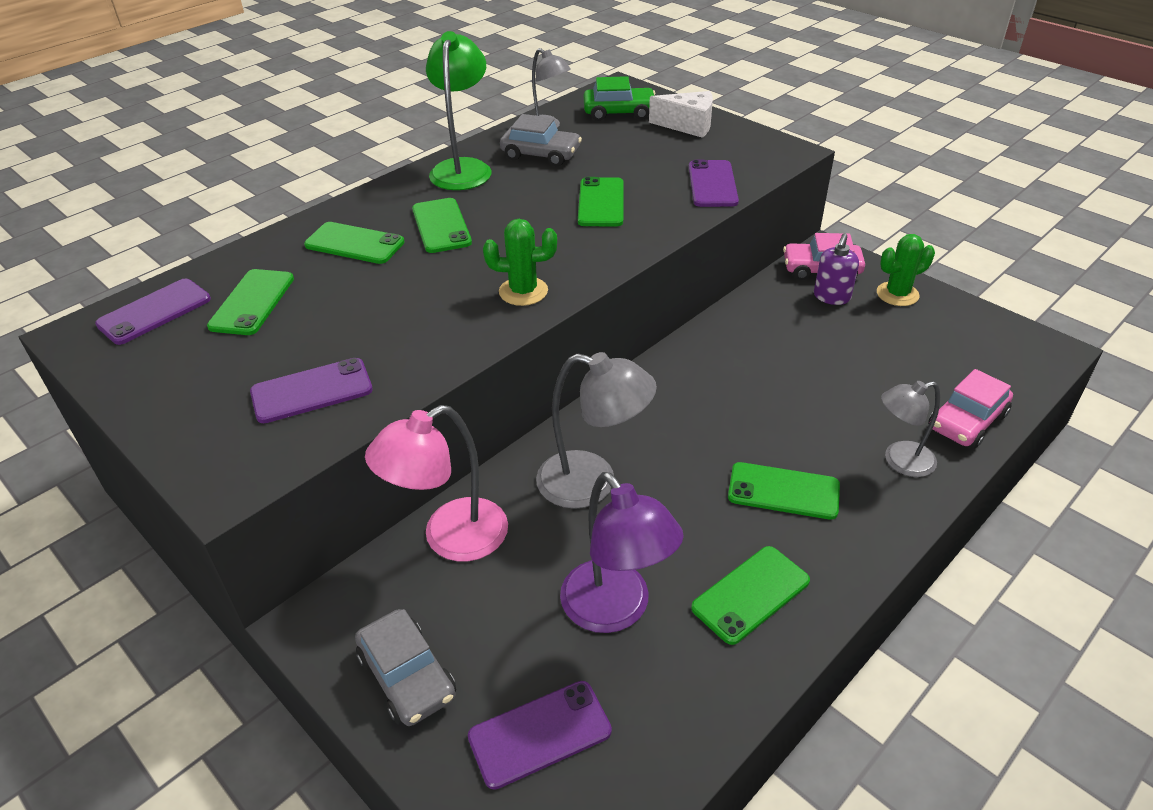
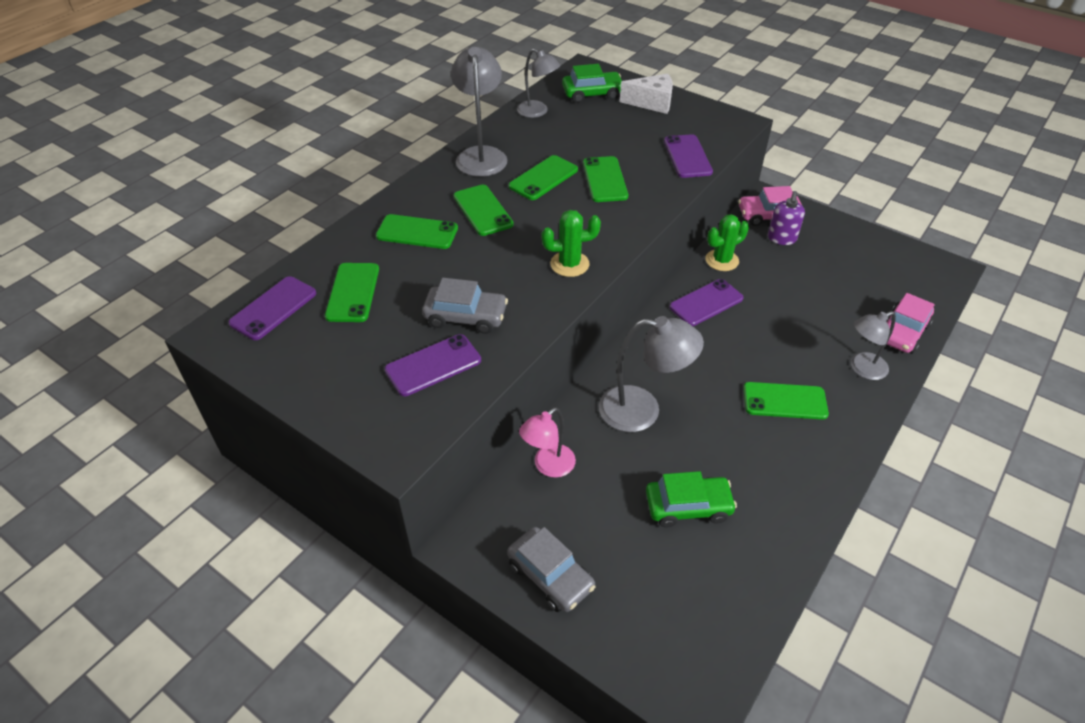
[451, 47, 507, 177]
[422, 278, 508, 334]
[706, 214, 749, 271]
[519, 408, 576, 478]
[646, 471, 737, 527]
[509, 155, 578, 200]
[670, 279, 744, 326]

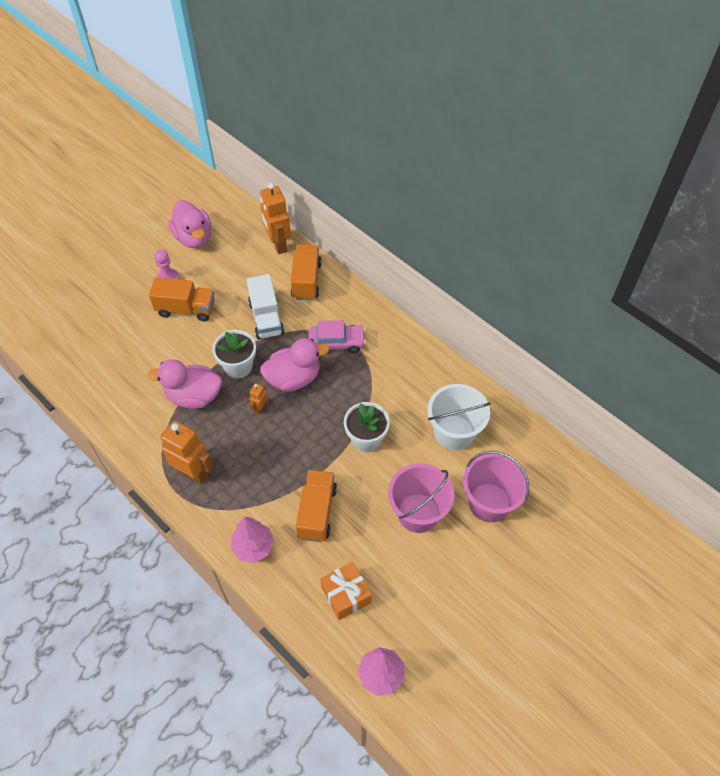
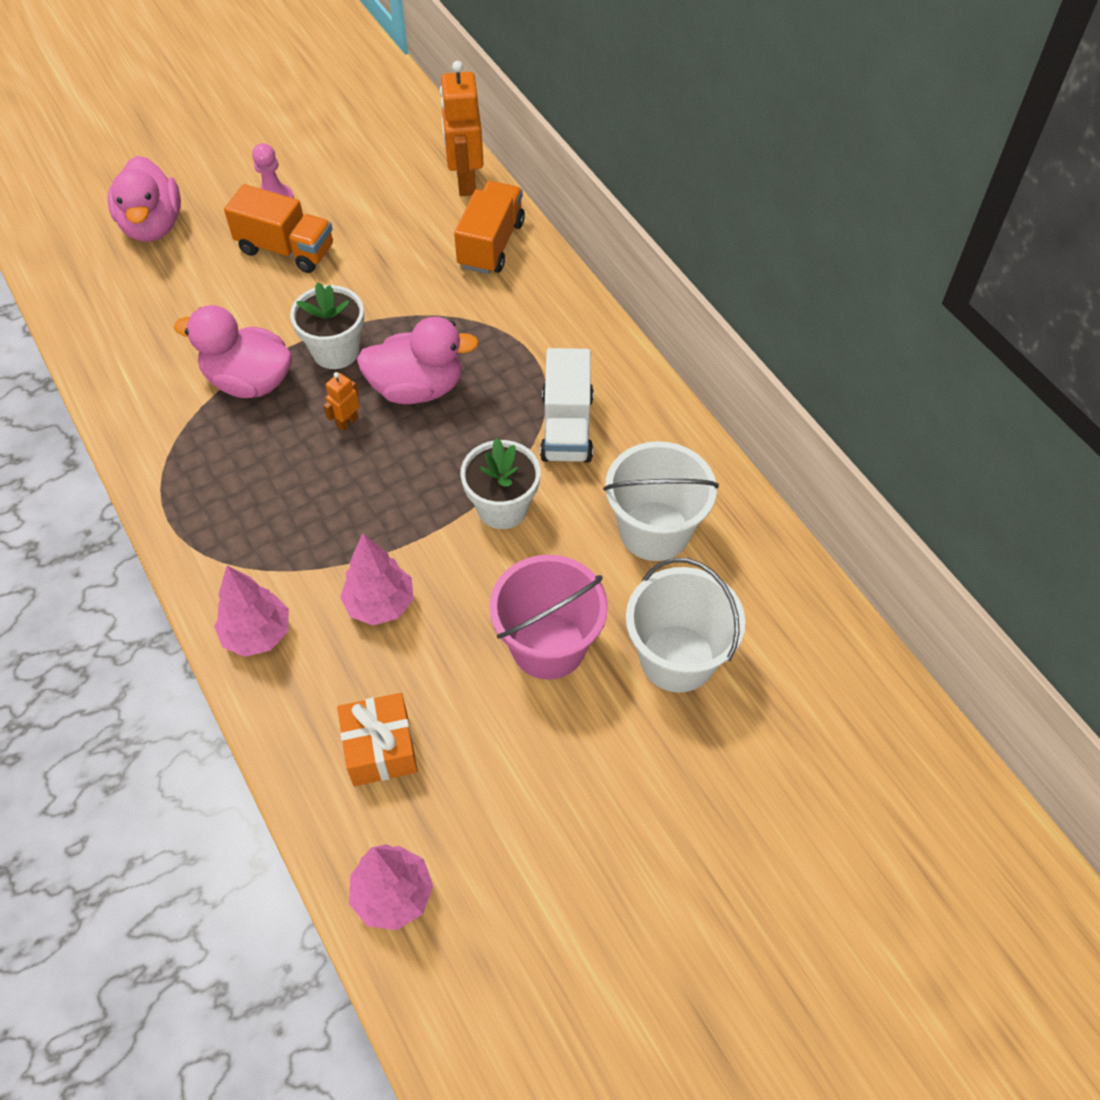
[107, 156, 181, 242]
[540, 348, 594, 463]
[308, 320, 366, 353] (first image)
[160, 421, 214, 484] (first image)
[626, 558, 745, 693]
[340, 534, 414, 626]

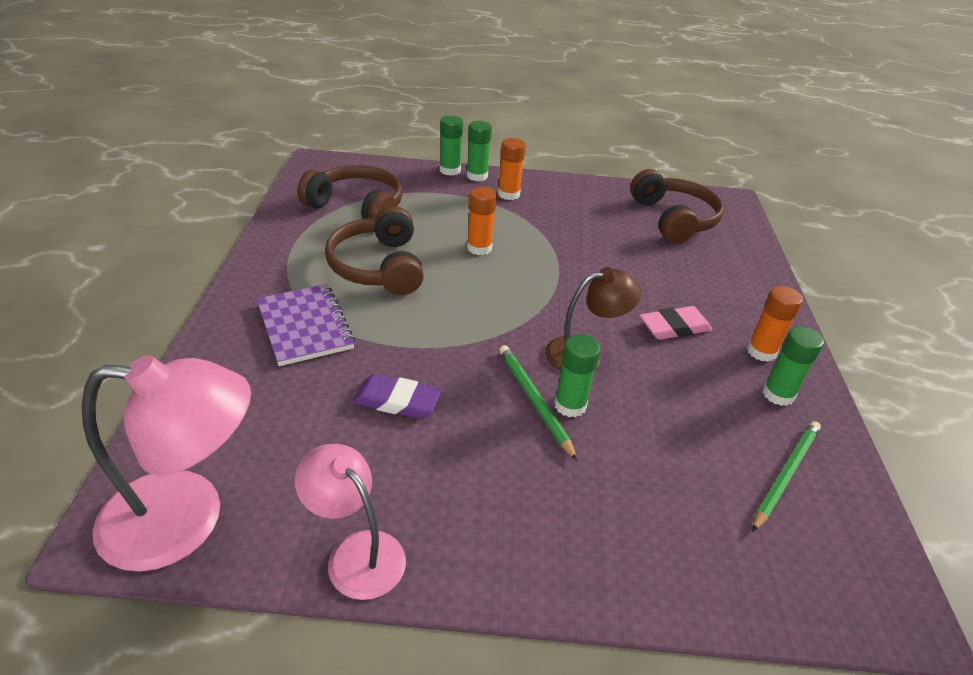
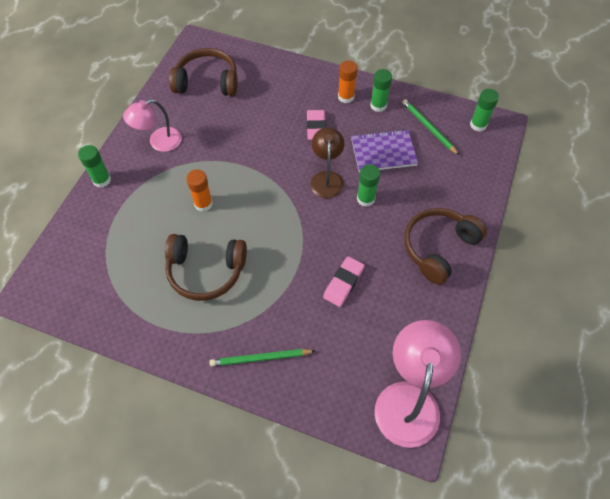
[470, 89, 499, 132]
[498, 138, 526, 200] (first image)
[404, 208, 487, 285]
[351, 129, 418, 172]
[209, 349, 315, 367]
[323, 256, 365, 307]
[123, 99, 182, 152]

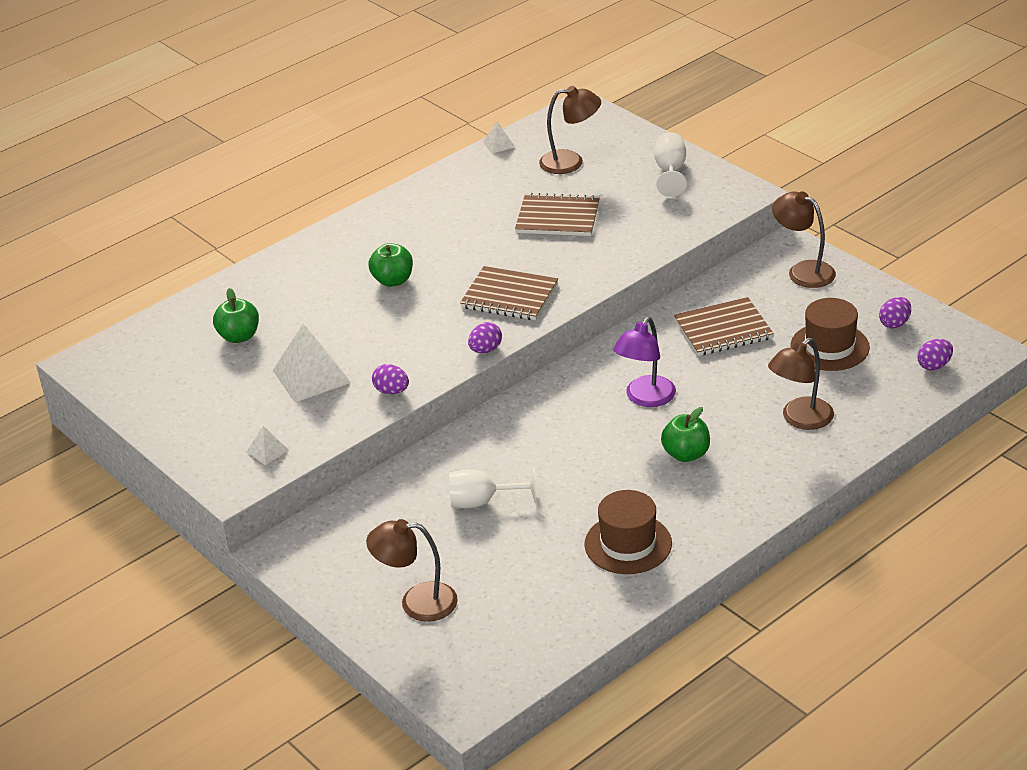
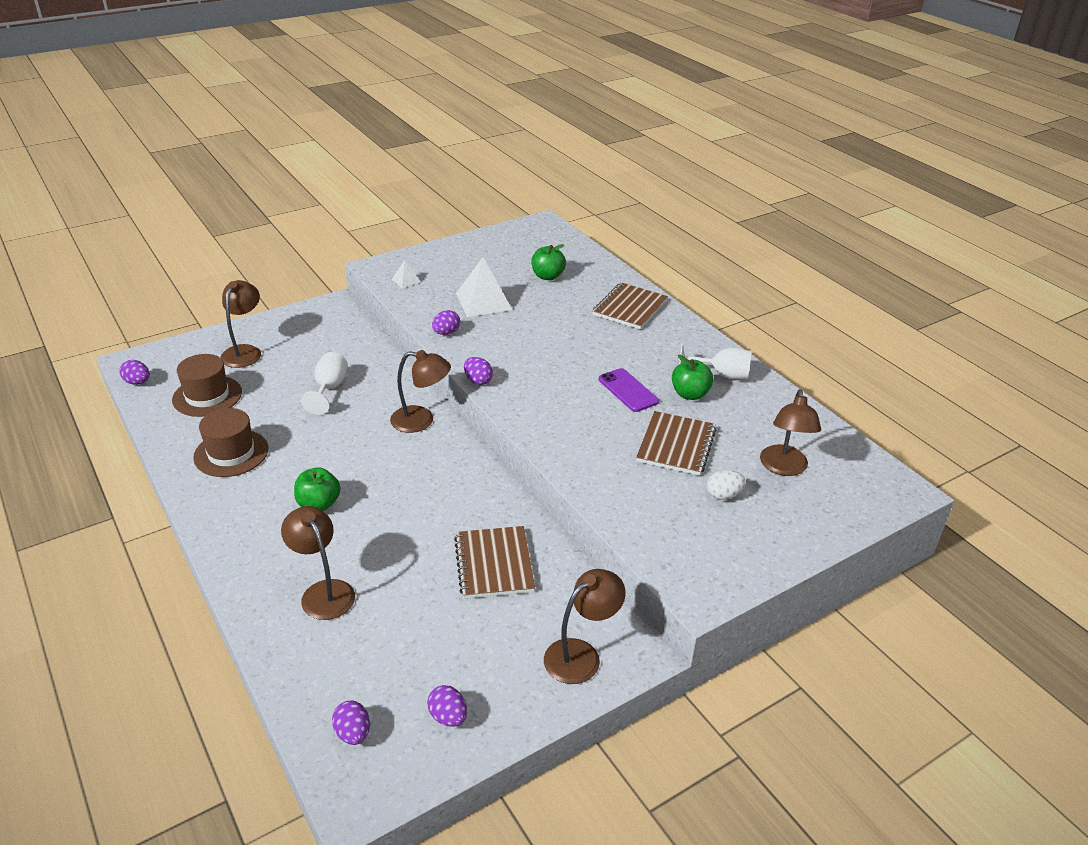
[483, 121, 515, 154] (first image)
[679, 343, 751, 379]
[672, 355, 713, 400]
[592, 283, 668, 330]
[172, 354, 242, 417]
[613, 317, 676, 407] (first image)
[390, 350, 451, 433]
[119, 360, 150, 385]
[599, 368, 659, 412]
[707, 470, 746, 500]

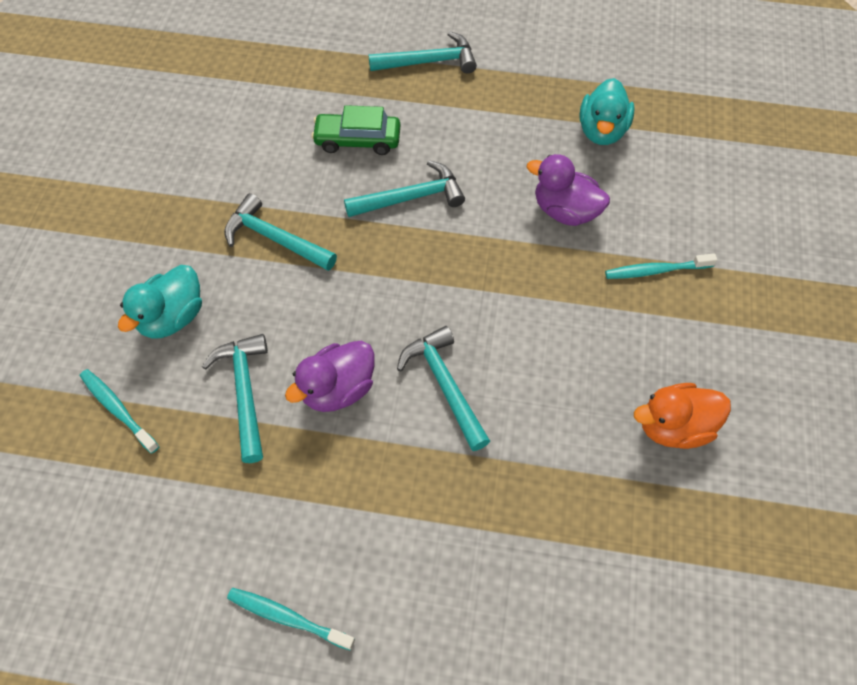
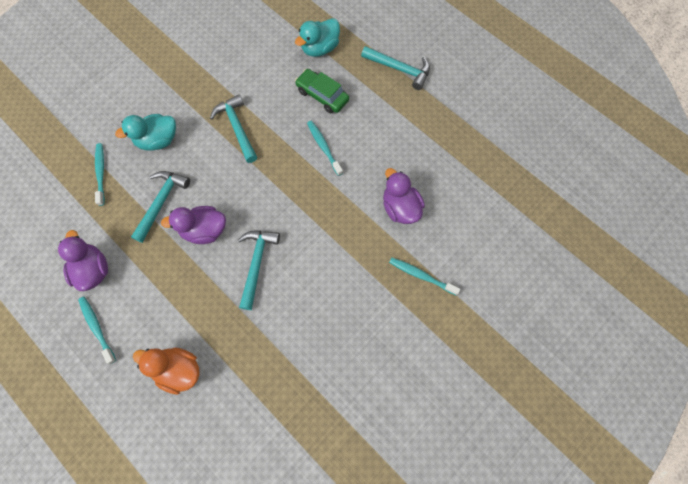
[295, 18, 340, 57]
[307, 121, 343, 176]
[133, 347, 200, 395]
[58, 230, 108, 291]

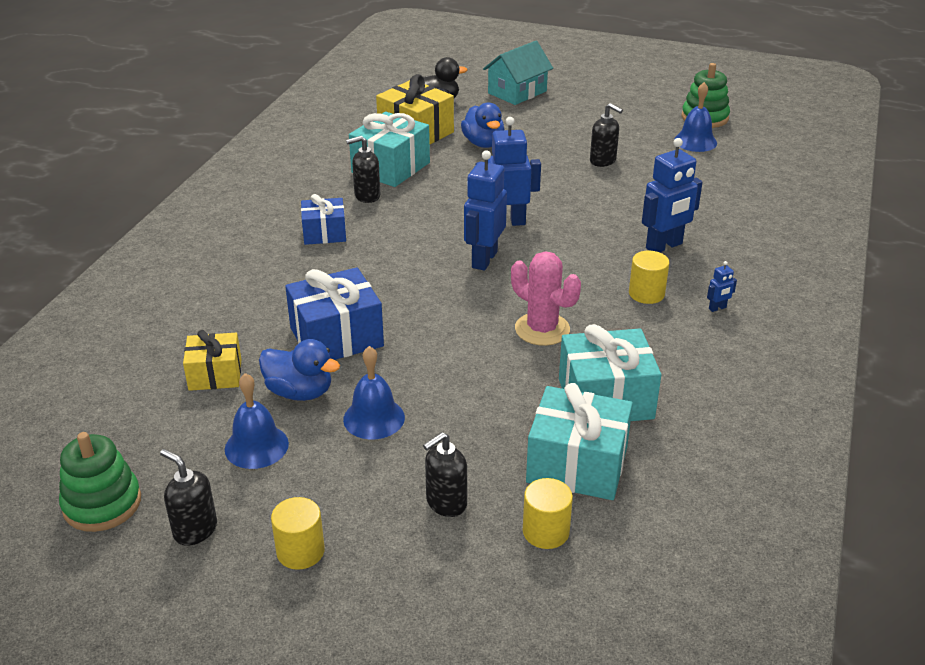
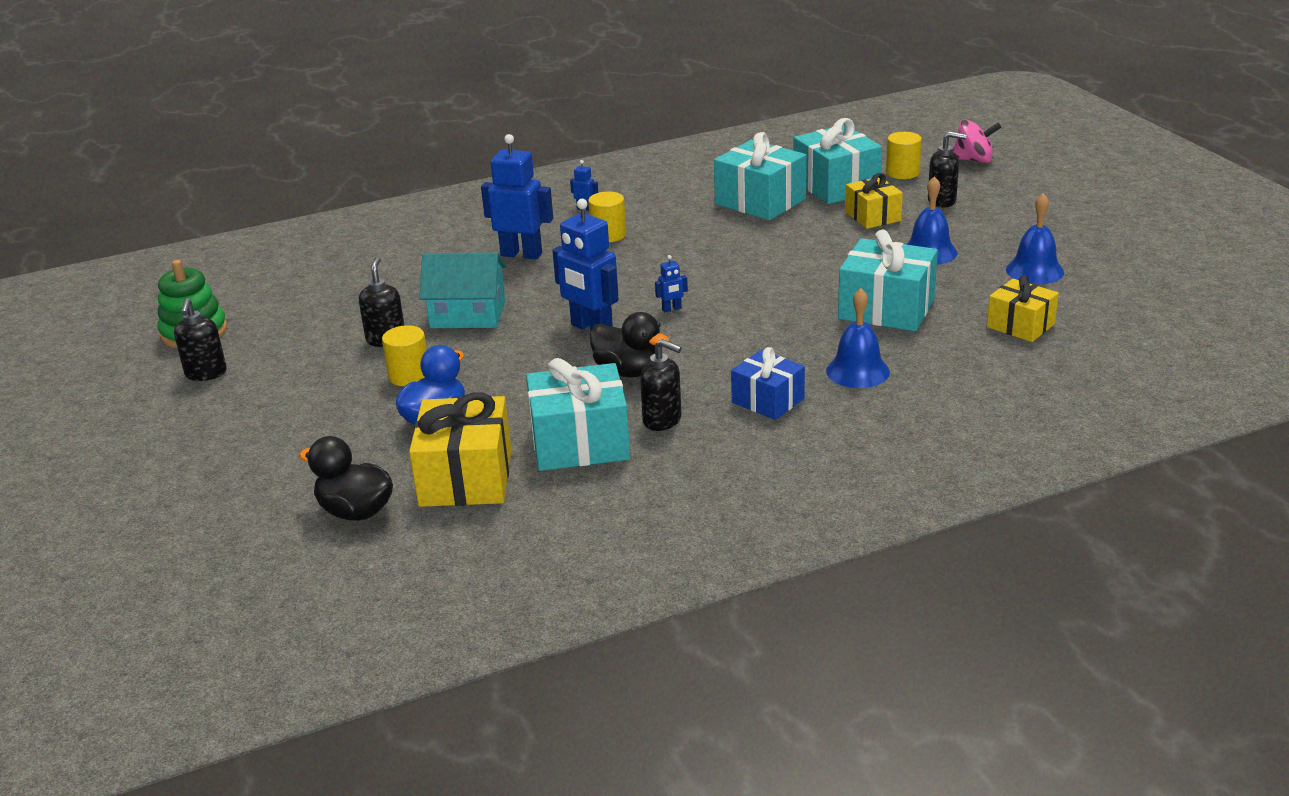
[419, 252, 507, 328]
[826, 288, 890, 388]
[655, 255, 688, 312]
[511, 251, 581, 346] (first image)
[838, 229, 938, 331]
[259, 339, 340, 401] (first image)
[59, 432, 141, 532] (first image)
[174, 298, 227, 381]
[382, 325, 427, 386]
[953, 119, 1001, 163]
[845, 173, 903, 229]
[590, 312, 669, 377]

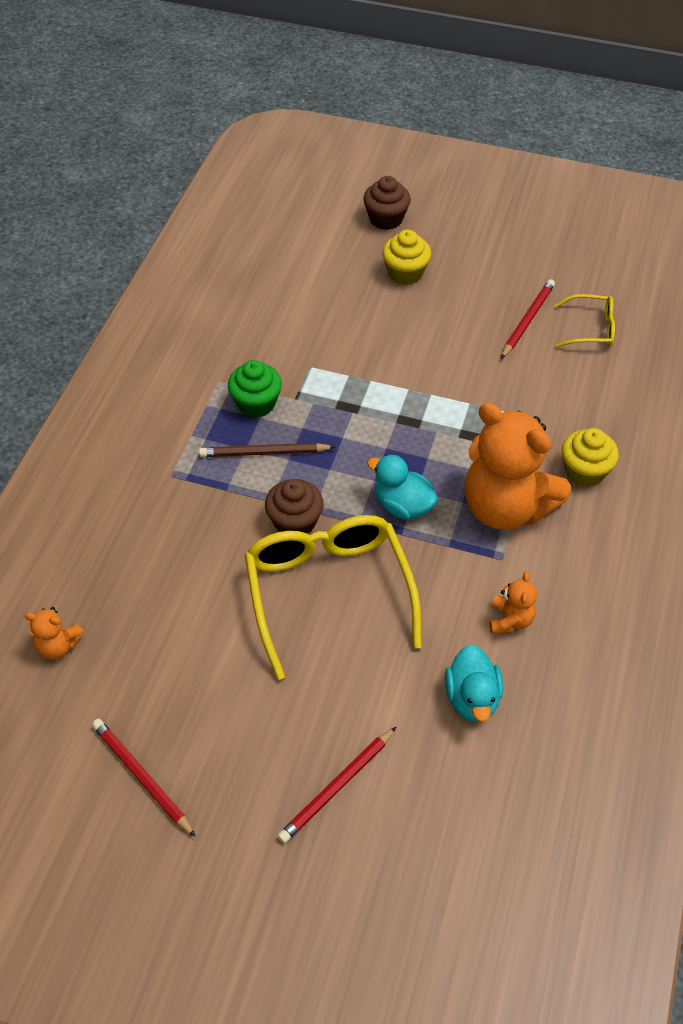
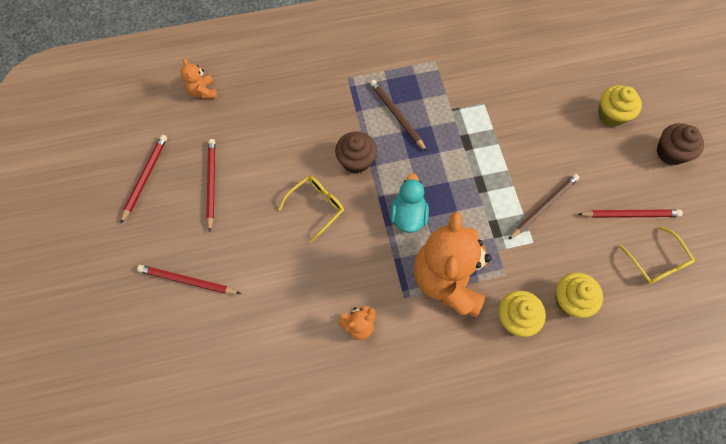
[657, 123, 704, 165]
[228, 360, 282, 418] (first image)
[278, 176, 344, 242]
[445, 645, 503, 722] (first image)
[206, 139, 215, 232]
[508, 174, 579, 240]
[555, 273, 603, 318]

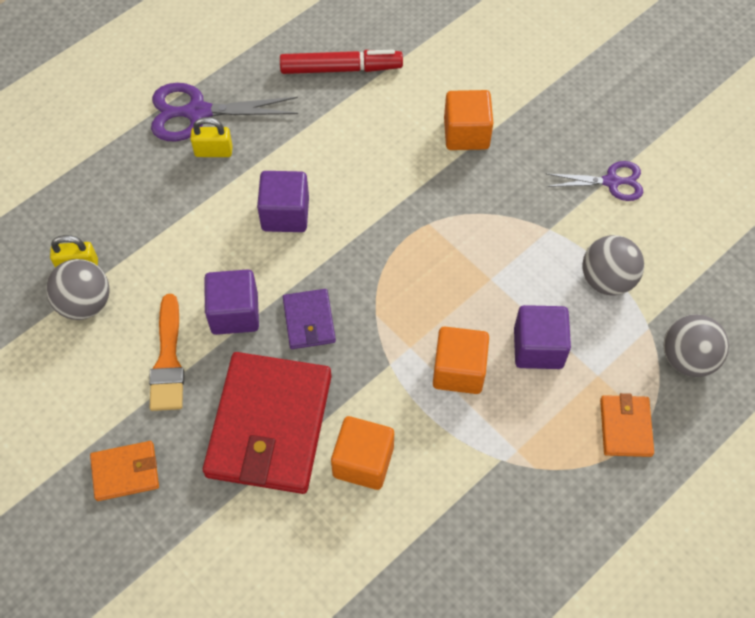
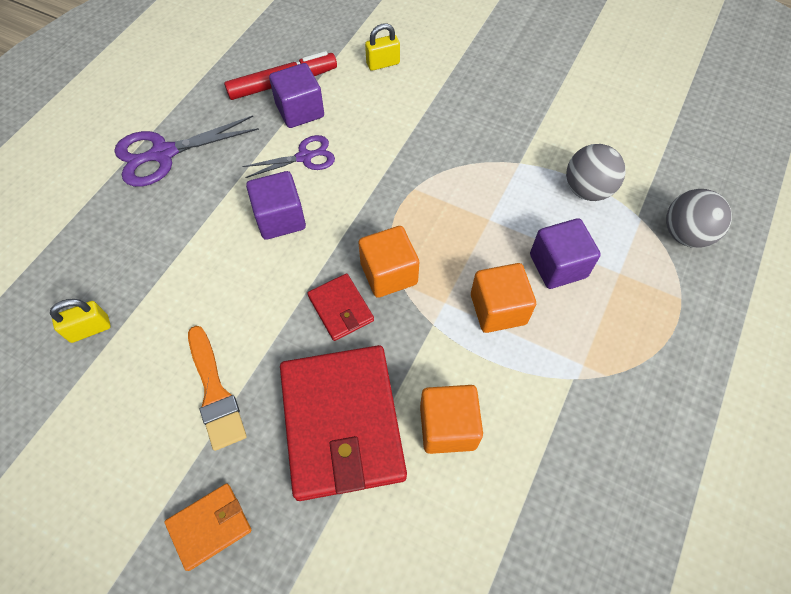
[359, 226, 419, 298]
[365, 23, 400, 71]
[242, 135, 335, 178]
[46, 259, 110, 320] (first image)
[269, 63, 324, 128]
[307, 273, 374, 341]
[600, 393, 654, 457] (first image)

